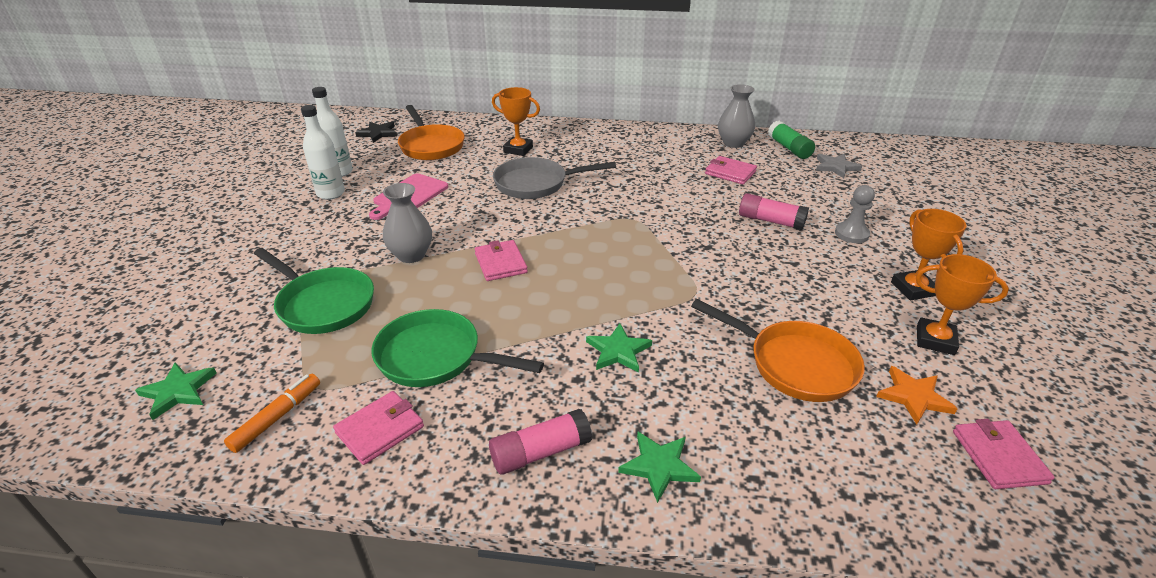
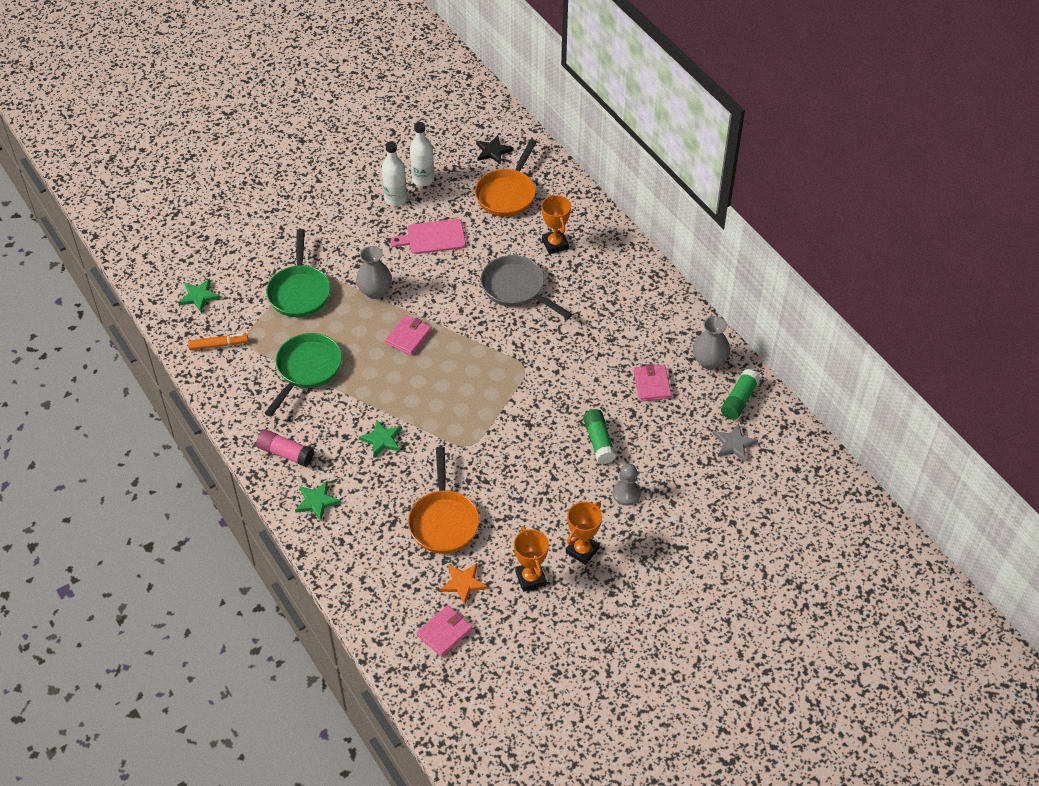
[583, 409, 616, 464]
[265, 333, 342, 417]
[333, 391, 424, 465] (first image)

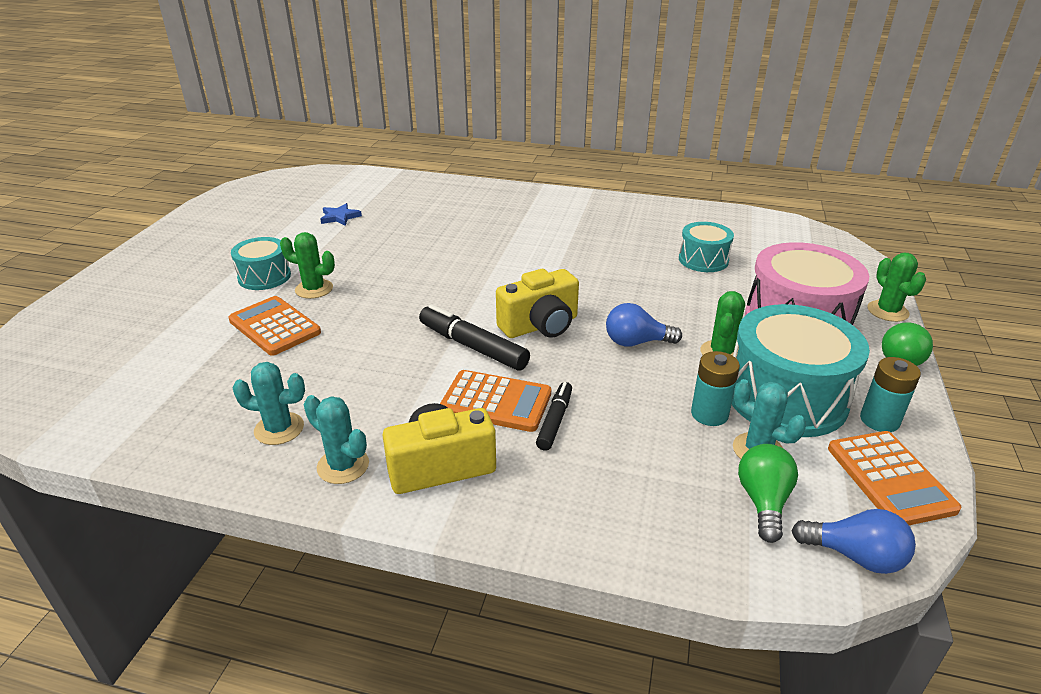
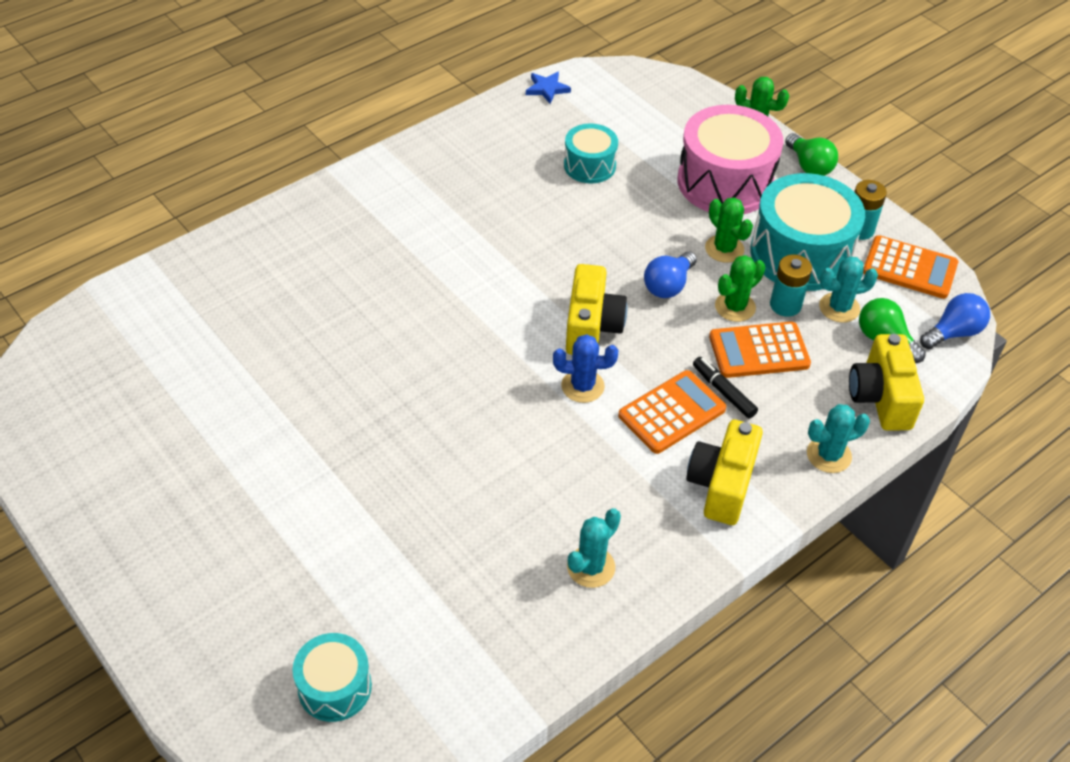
[526, 72, 571, 104]
[715, 255, 765, 322]
[293, 633, 372, 722]
[709, 322, 811, 378]
[553, 334, 618, 403]
[807, 404, 870, 473]
[849, 334, 924, 430]

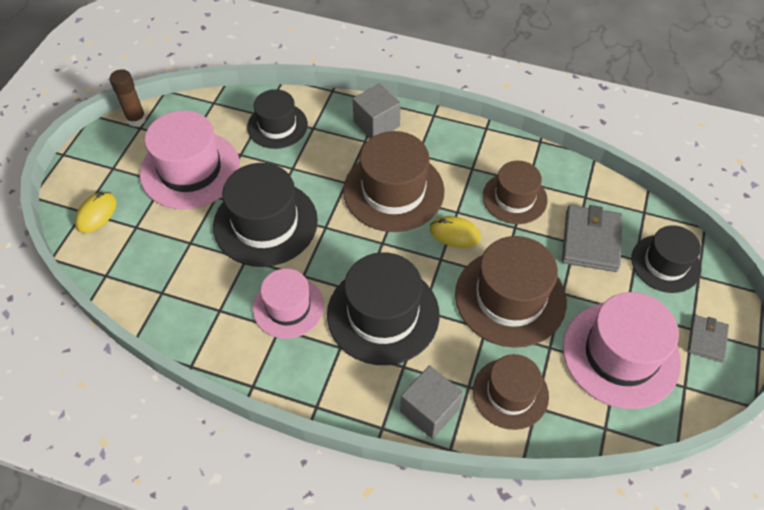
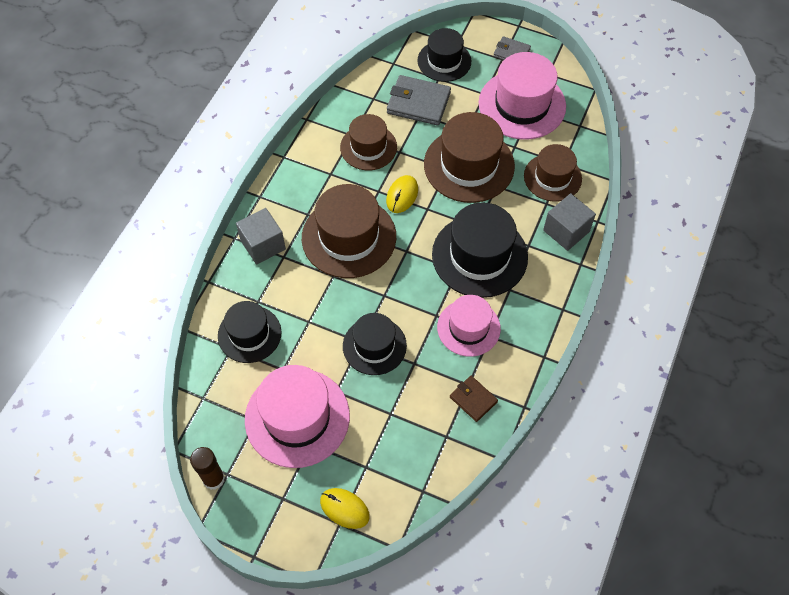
[343, 313, 407, 375]
[450, 376, 498, 422]

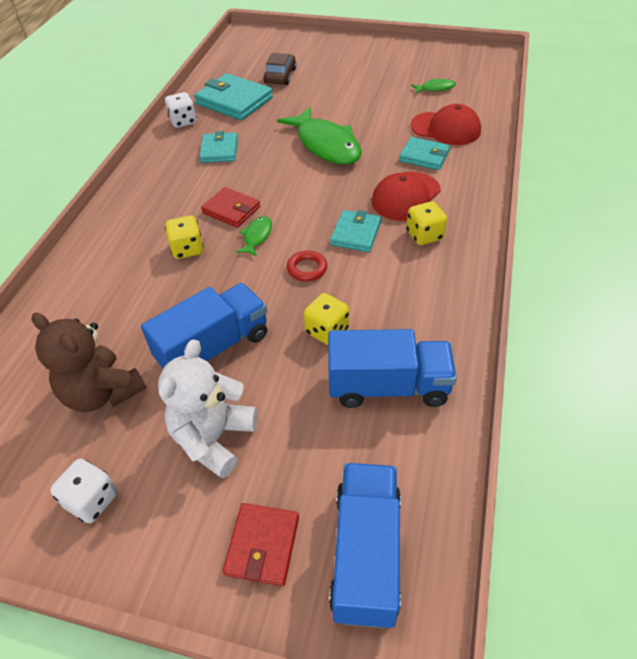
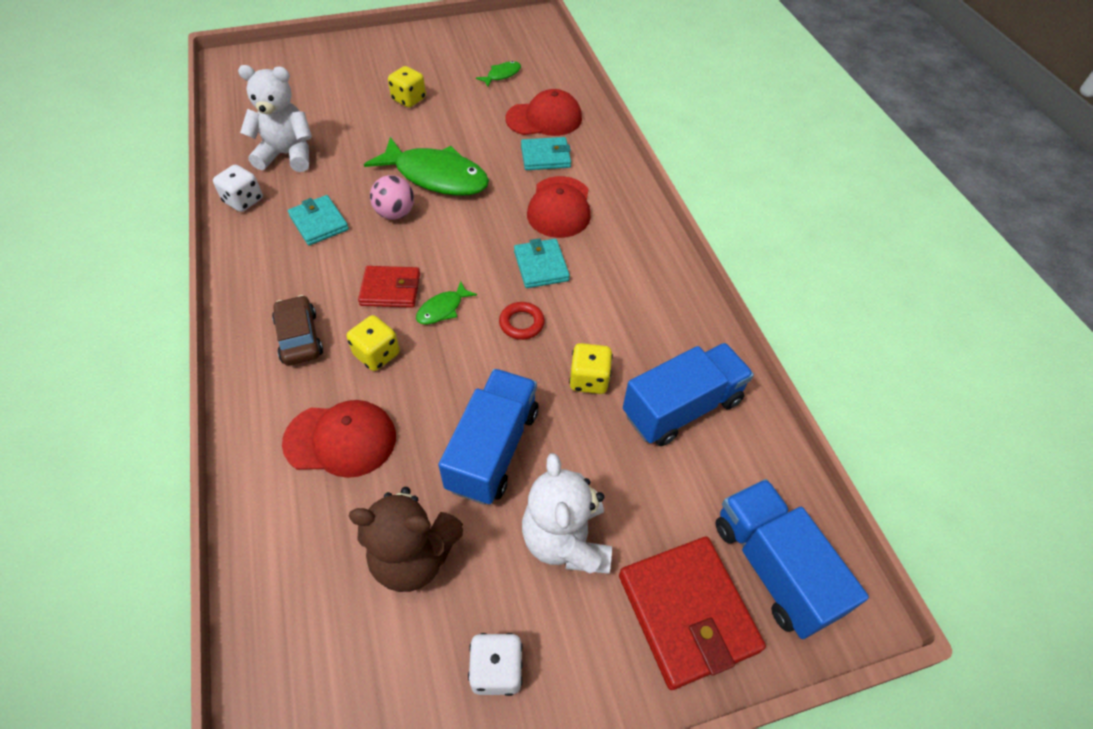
[272, 295, 323, 365]
[238, 65, 312, 172]
[388, 66, 426, 107]
[416, 281, 477, 325]
[619, 536, 766, 690]
[370, 175, 414, 220]
[282, 400, 396, 478]

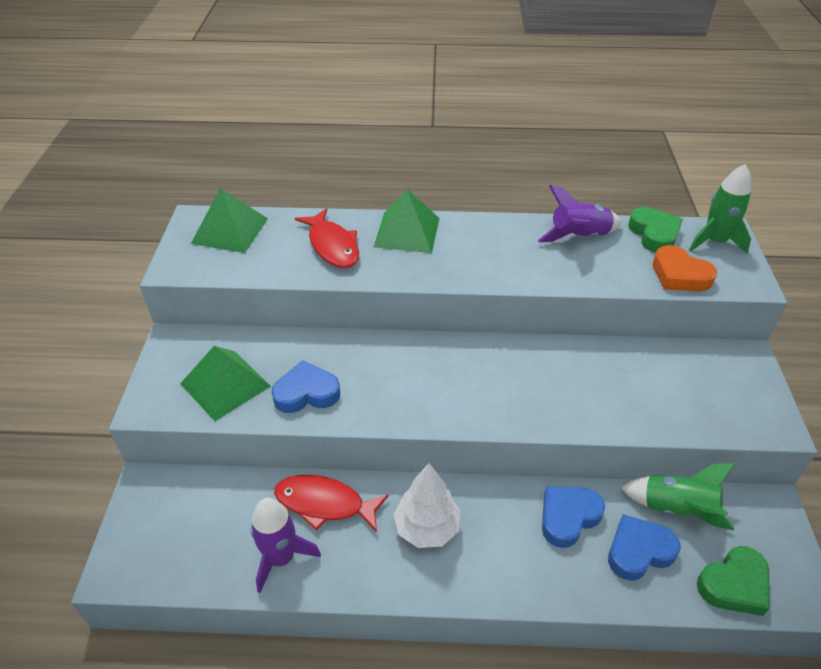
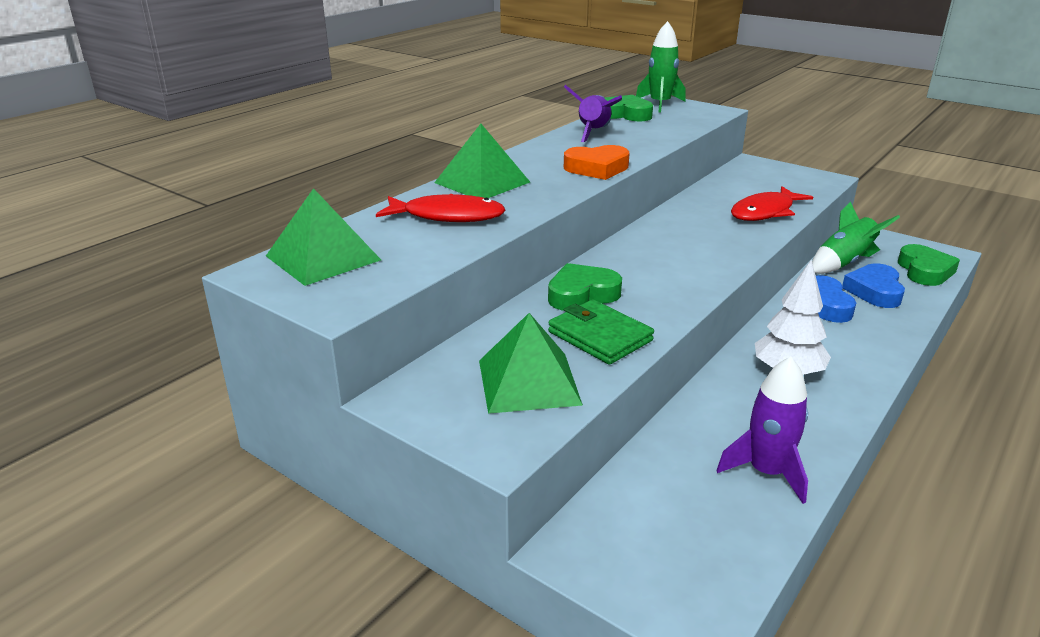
[564, 145, 630, 180]
[548, 299, 654, 365]
[731, 186, 813, 221]
[548, 263, 622, 311]

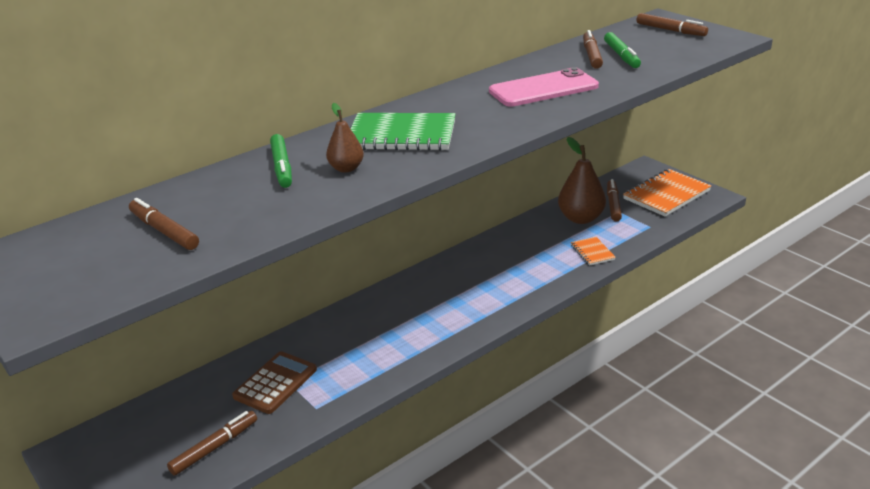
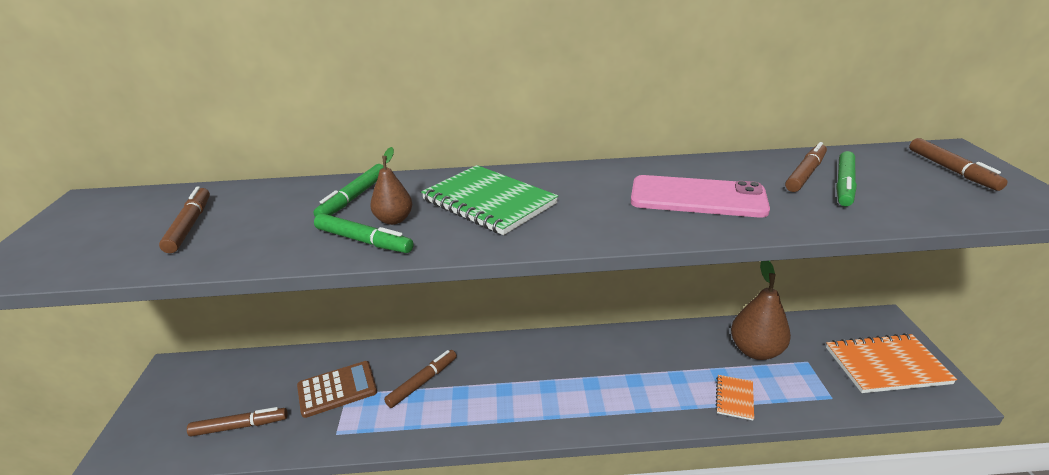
[384, 350, 457, 408]
[314, 213, 414, 253]

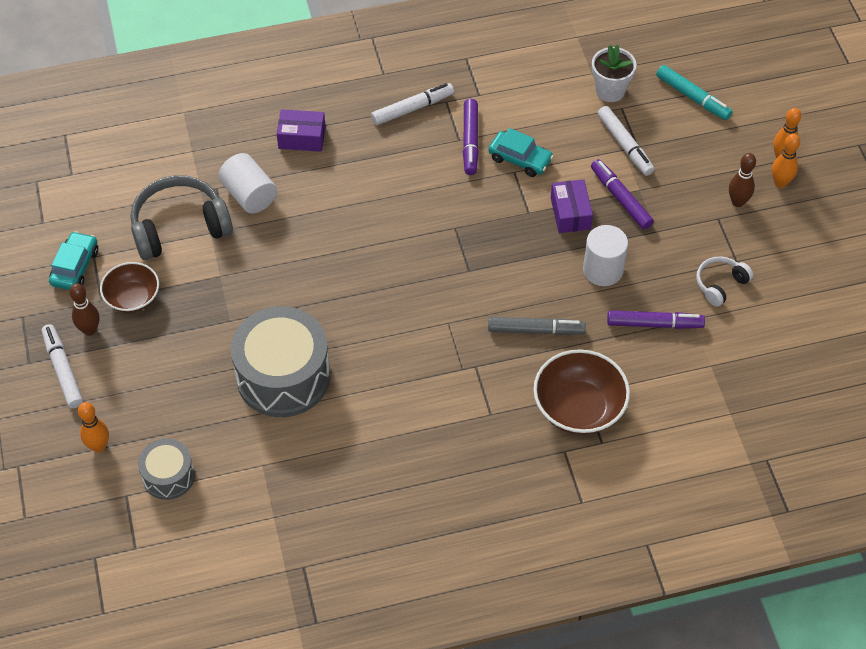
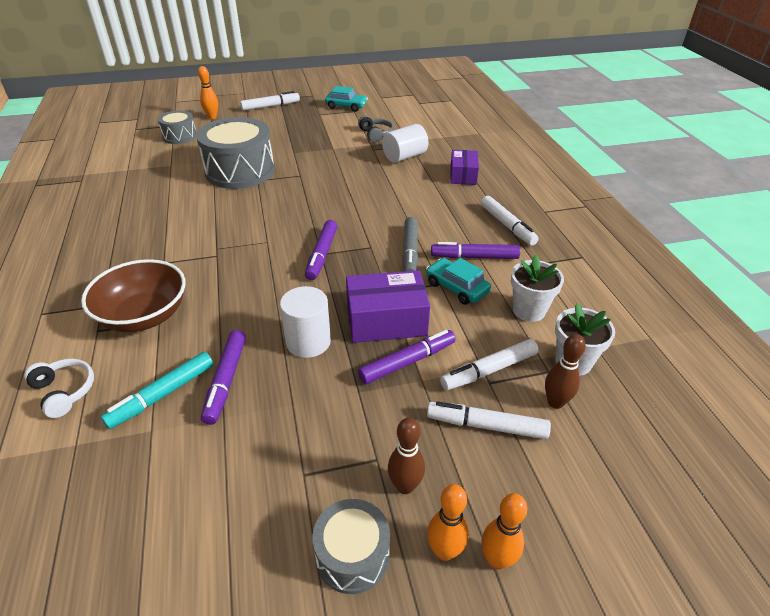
[101, 352, 213, 429]
[426, 258, 491, 305]
[358, 116, 394, 142]
[346, 270, 430, 343]
[24, 359, 94, 418]
[100, 262, 159, 313] (first image)
[545, 334, 586, 409]
[402, 217, 418, 271]
[305, 220, 337, 280]
[511, 255, 564, 322]
[427, 401, 551, 439]
[312, 499, 390, 594]

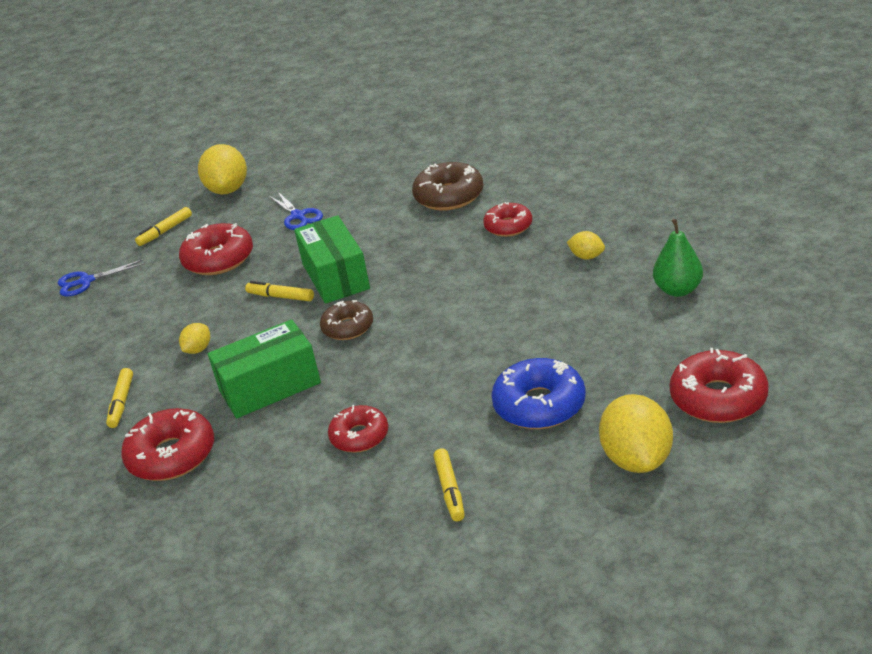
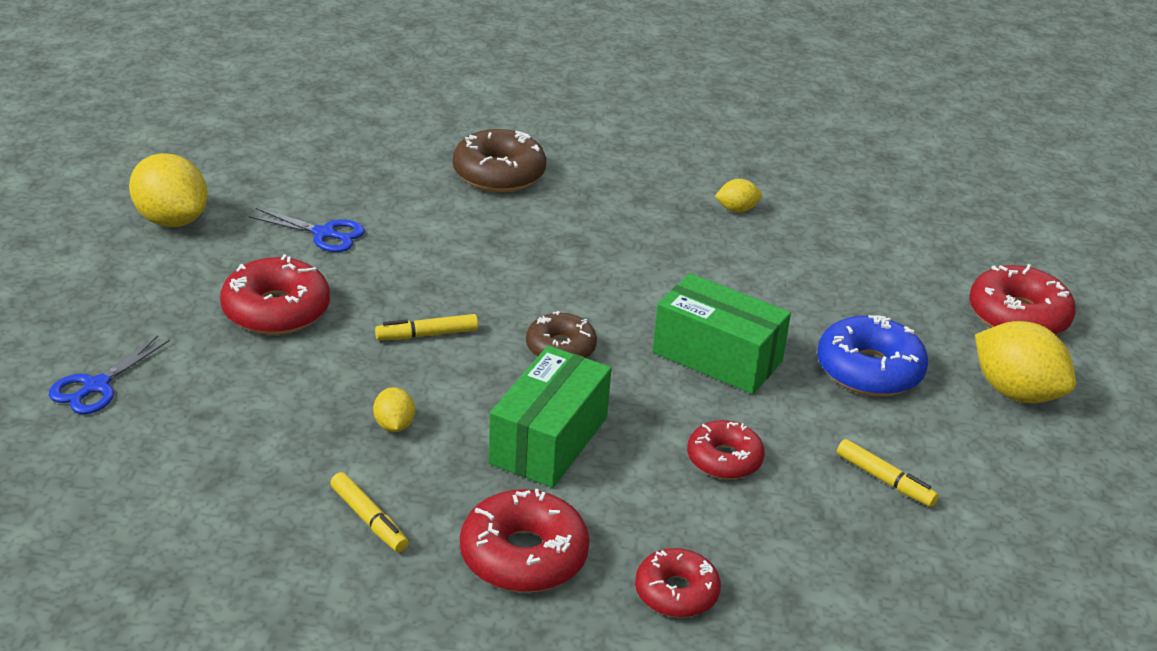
[635, 548, 721, 618]
[135, 207, 192, 246] (first image)
[652, 273, 791, 394]
[653, 219, 703, 297] (first image)

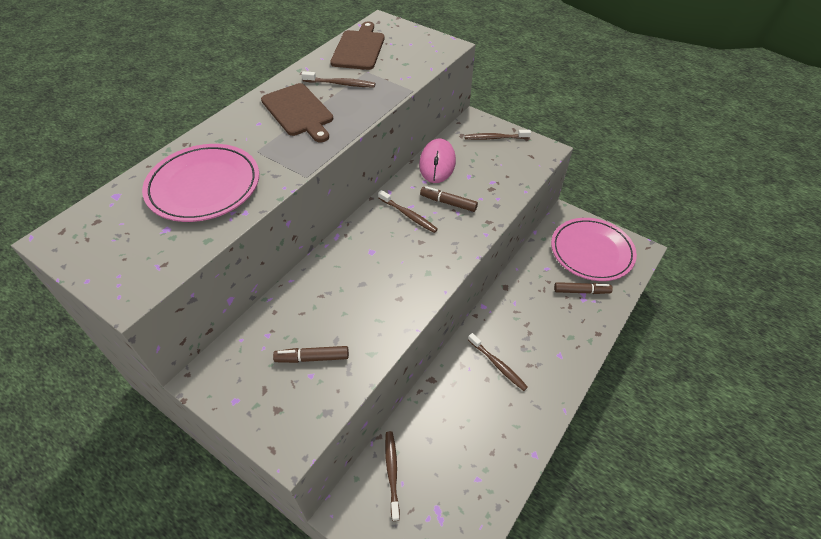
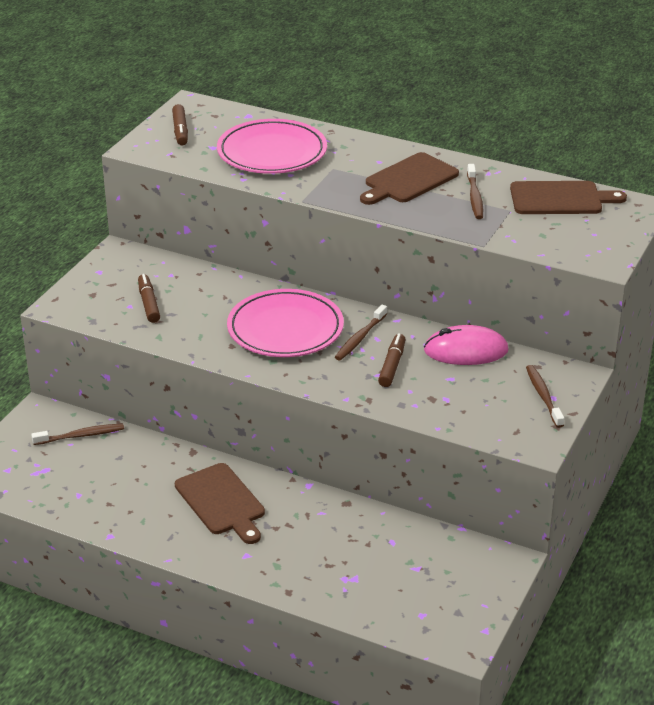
[227, 289, 344, 357]
[172, 104, 188, 146]
[175, 463, 265, 544]

